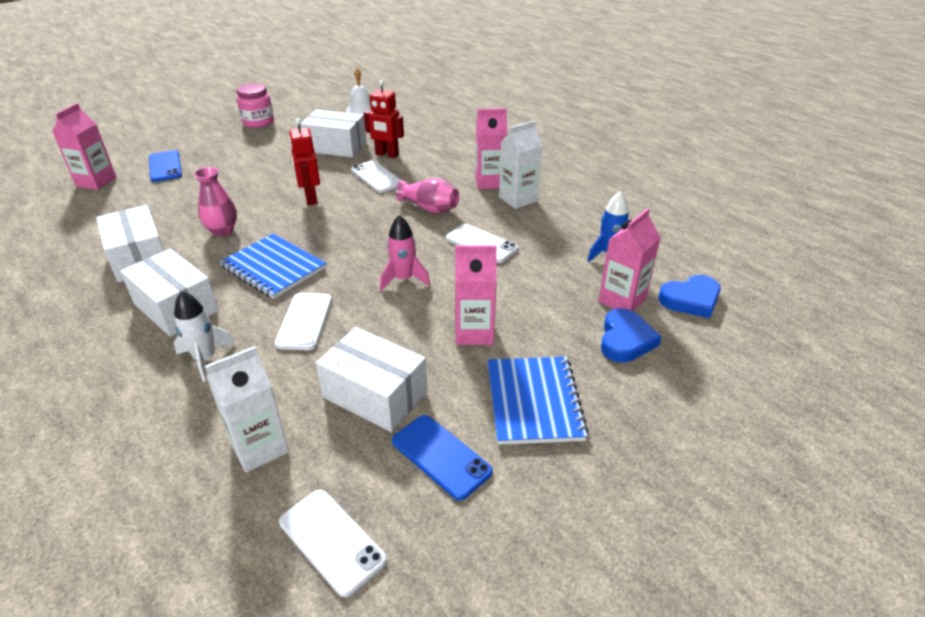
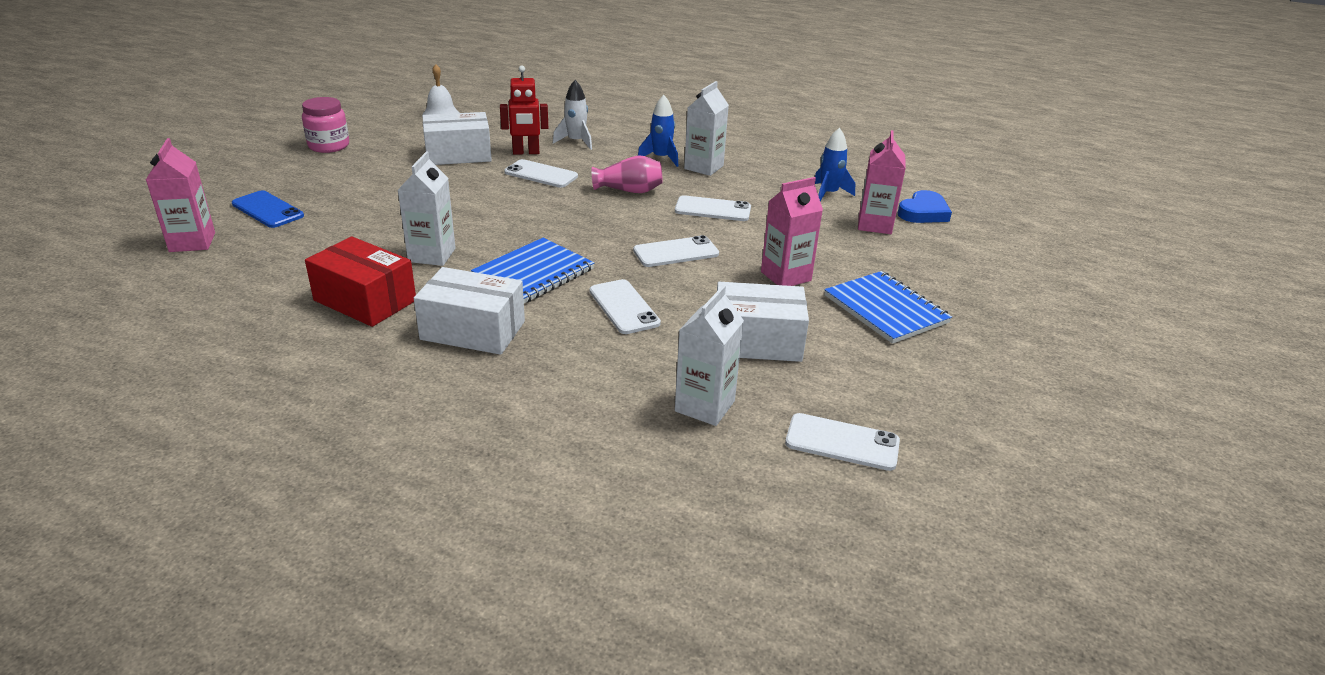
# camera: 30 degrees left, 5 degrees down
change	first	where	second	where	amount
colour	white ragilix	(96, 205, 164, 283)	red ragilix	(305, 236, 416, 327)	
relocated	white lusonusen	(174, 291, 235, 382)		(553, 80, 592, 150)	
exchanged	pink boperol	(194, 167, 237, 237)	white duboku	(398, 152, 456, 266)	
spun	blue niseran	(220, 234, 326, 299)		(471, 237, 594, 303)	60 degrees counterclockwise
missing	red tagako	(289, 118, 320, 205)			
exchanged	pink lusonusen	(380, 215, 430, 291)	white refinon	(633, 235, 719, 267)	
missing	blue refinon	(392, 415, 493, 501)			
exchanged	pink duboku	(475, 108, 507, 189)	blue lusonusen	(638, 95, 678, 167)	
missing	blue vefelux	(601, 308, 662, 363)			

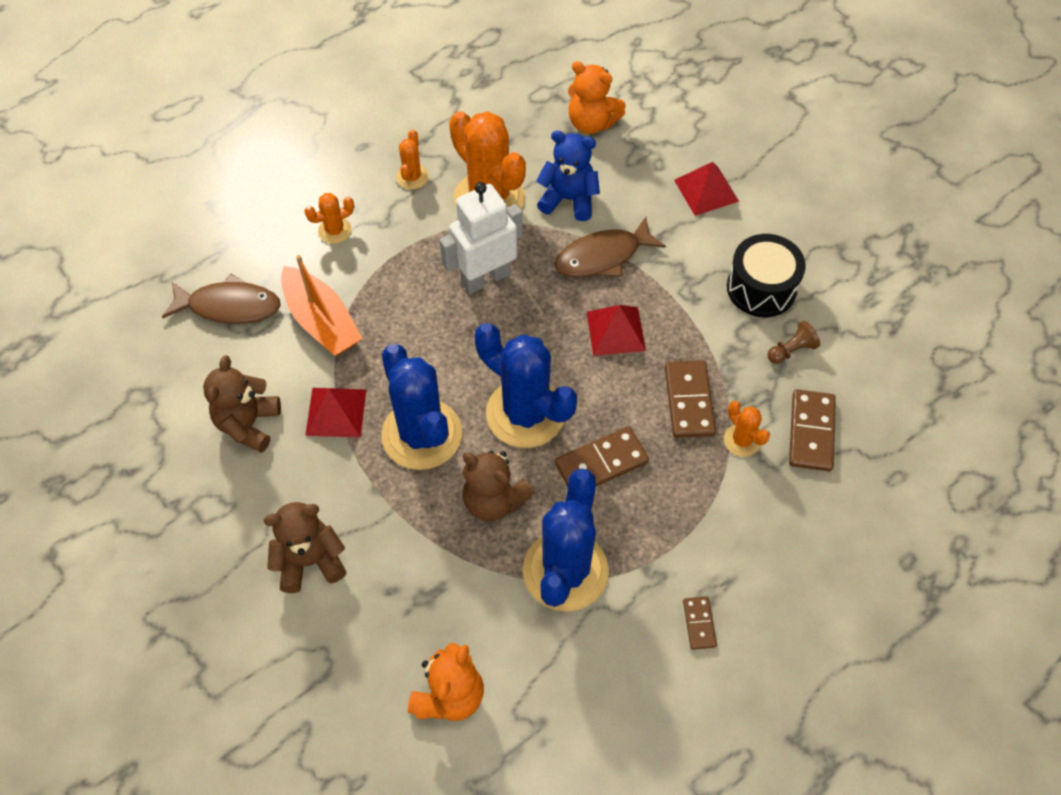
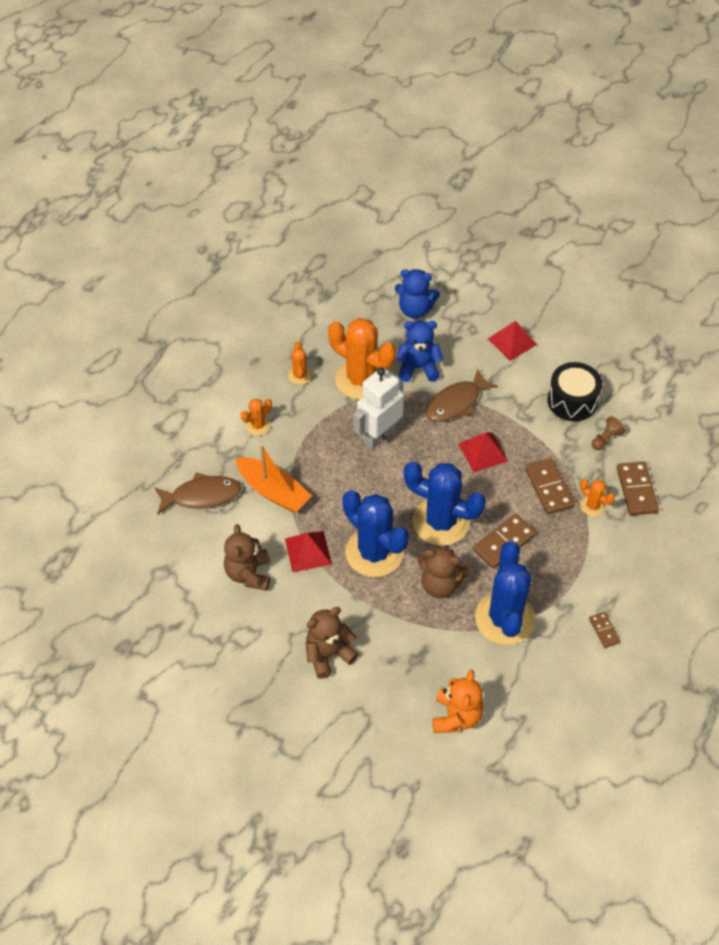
# camera: 15 degrees left, 5 degrees down
change	first	where	second	where	amount
colour	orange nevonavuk	(568, 61, 626, 134)	blue nevonavuk	(395, 269, 440, 319)	

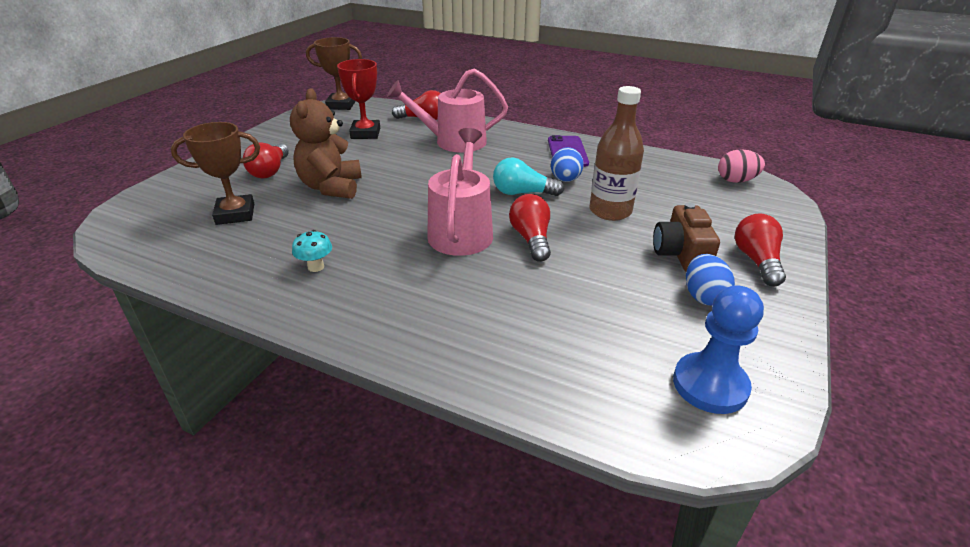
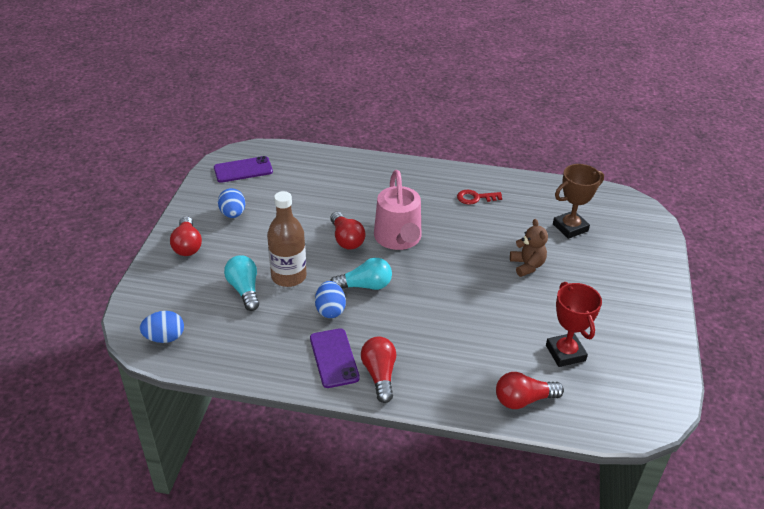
# camera: 165 degrees right, 5 degrees up
change	first	where	second	where	amount
relocated	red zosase	(243, 142, 289, 178)		(361, 337, 396, 403)	
size	brown nevonavuk	(290, 88, 362, 199)		(510, 219, 548, 277)	x0.64
exchanged	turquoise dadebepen	(292, 230, 332, 272)	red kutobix	(457, 190, 502, 205)	
missing	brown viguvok	(306, 37, 362, 110)			
missing	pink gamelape	(387, 68, 508, 152)			
missing	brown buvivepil	(653, 202, 720, 271)			
exchanged	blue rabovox	(673, 285, 764, 414)	purple refinon	(214, 156, 273, 183)	
colour	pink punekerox	(718, 149, 765, 183)	blue punekerox	(139, 311, 184, 343)	
appeared			turquoise zosase	(224, 255, 259, 311)	

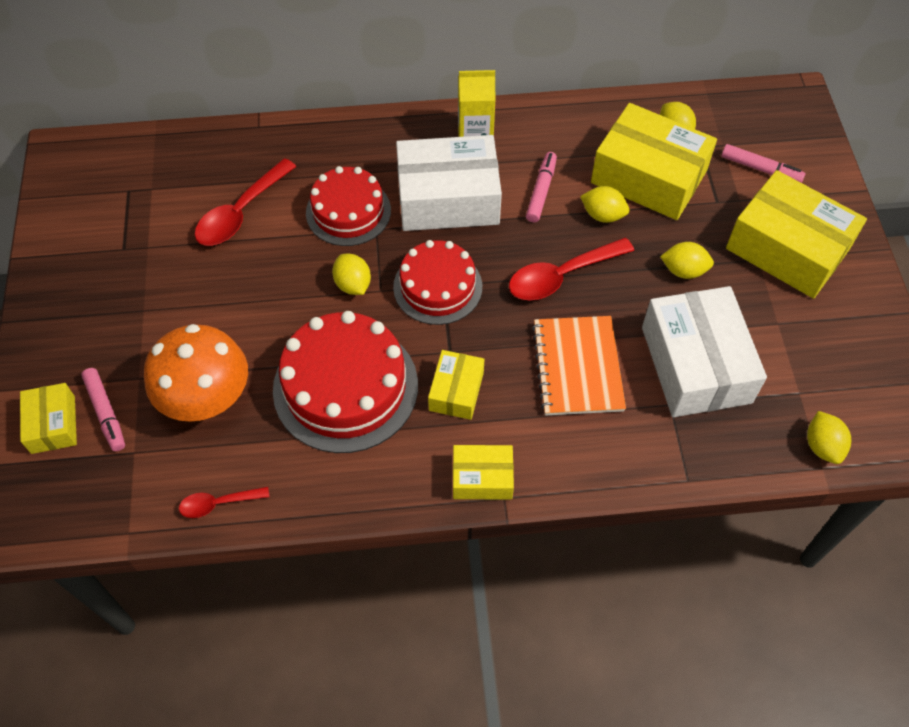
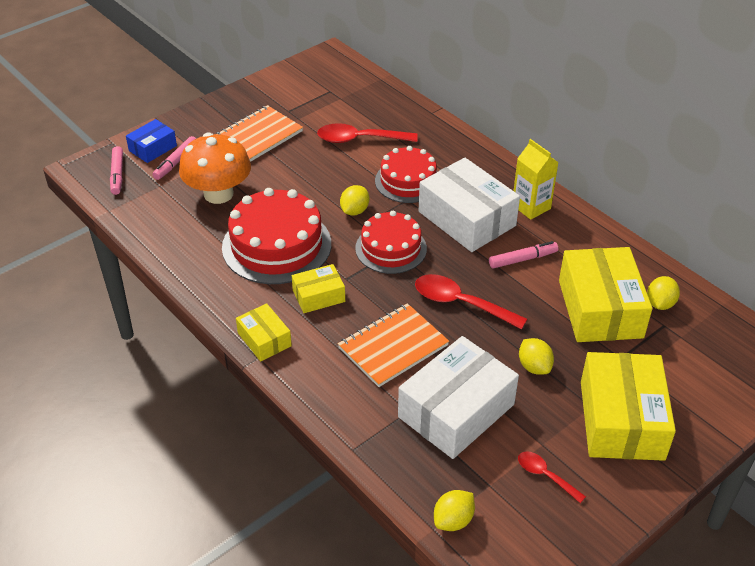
# camera: 55 degrees right, 15 degrees down
change	first	where	second	where	amount
colour	yellow ragilix	(20, 383, 77, 454)	blue ragilix	(126, 119, 177, 163)	
relocated	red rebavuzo	(179, 487, 270, 518)		(518, 451, 586, 503)	
missing	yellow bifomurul	(580, 186, 629, 223)			
relocated	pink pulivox	(721, 144, 806, 183)		(110, 146, 123, 195)	
appeared			orange niseran	(216, 105, 303, 162)	

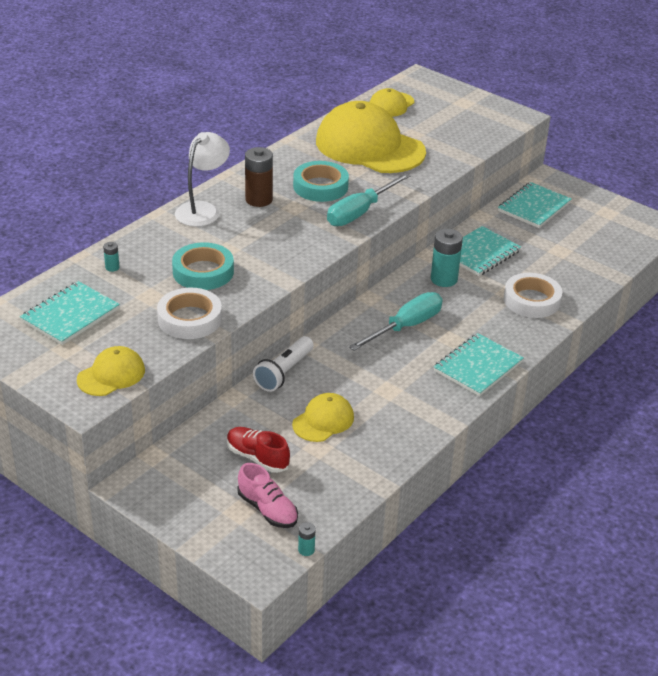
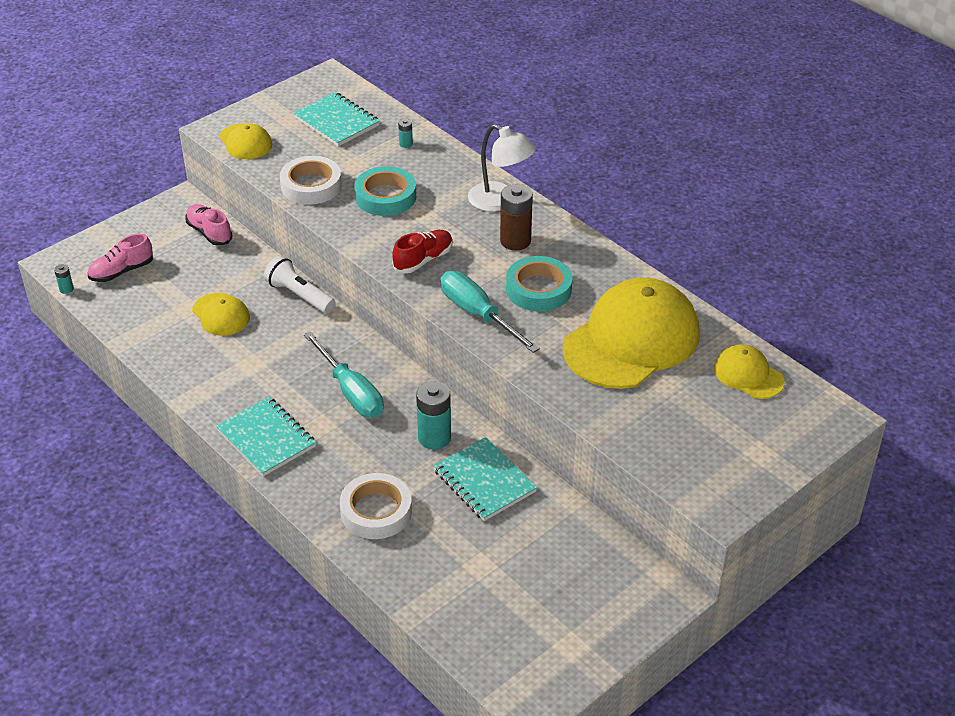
# camera: 100 degrees right, 5 degrees up
change	first	where	second	where	amount
relocated	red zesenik	(227, 427, 290, 473)		(392, 230, 453, 273)	
missing	turquoise niseran	(498, 182, 571, 228)			
appeared			pink zesenik	(186, 204, 232, 246)	

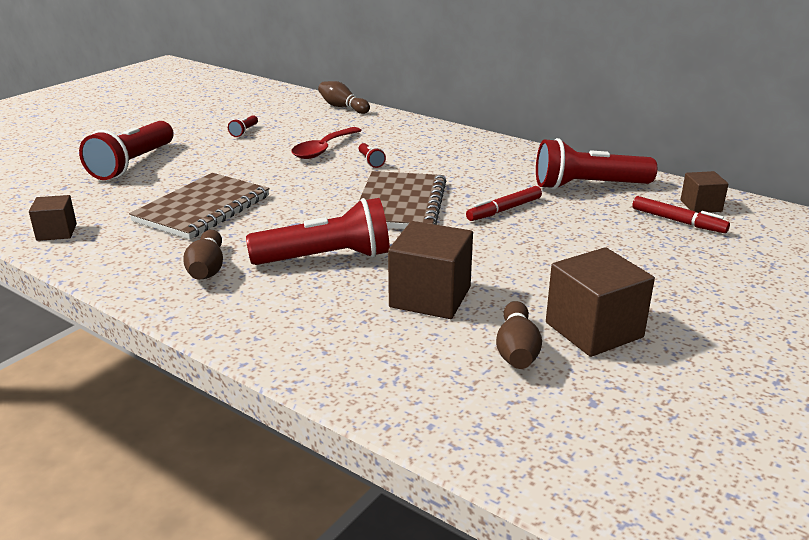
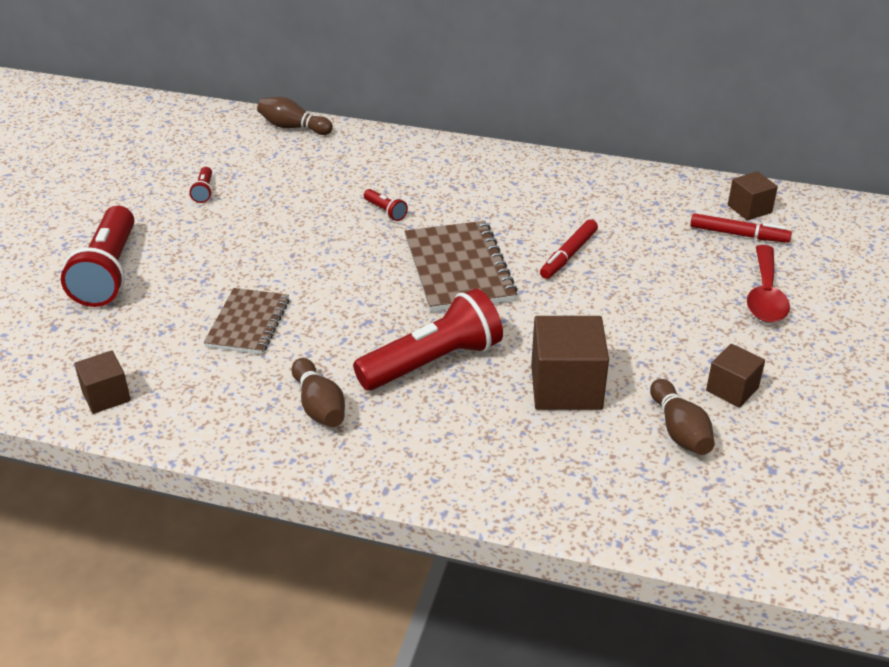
# camera: 20 degrees left, 10 degrees up
change	first	where	second	where	amount
size	brown niseran	(129, 173, 269, 239)		(204, 288, 290, 354)	x0.65
relocated	red rebavuzo	(291, 127, 362, 159)		(747, 245, 790, 322)	
missing	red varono	(536, 138, 657, 190)			
size	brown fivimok	(546, 247, 655, 357)		(706, 344, 765, 408)	x0.58

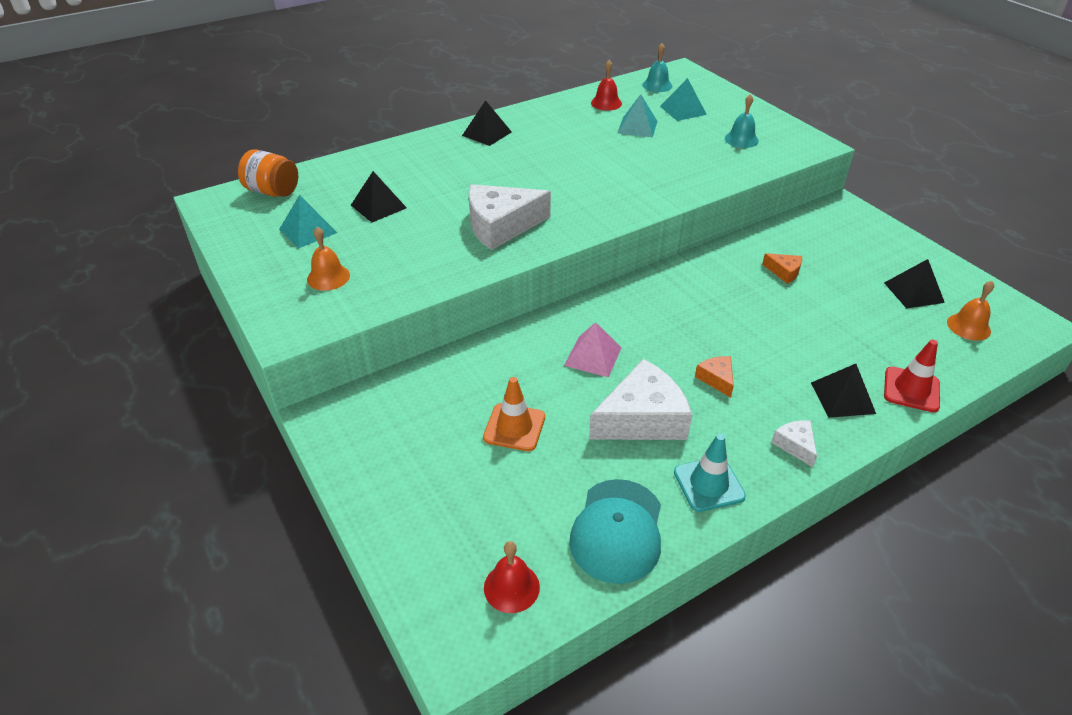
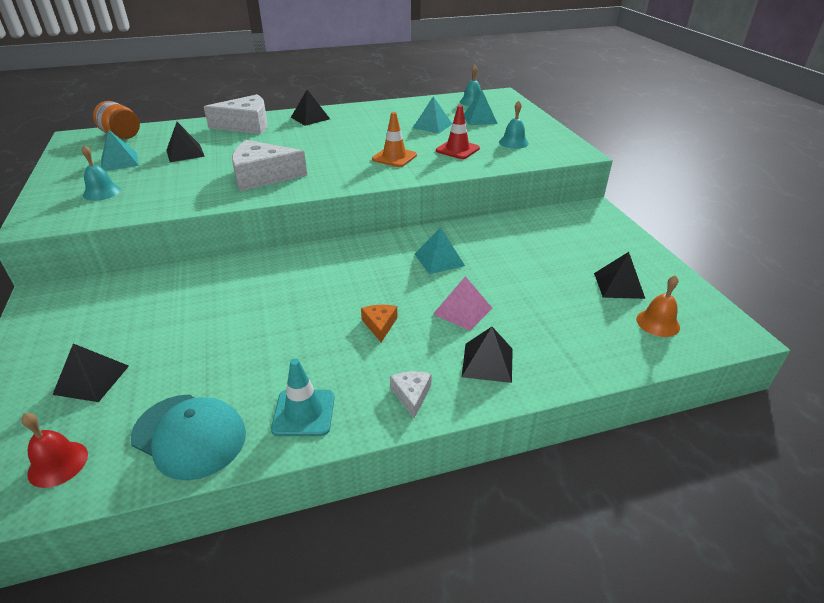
# camera: 15 degrees right, 5 degrees down
change	first	where	second	where	amount
colour	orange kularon	(307, 227, 350, 291)	turquoise kularon	(82, 145, 121, 201)	
relocated	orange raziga	(483, 377, 545, 451)		(372, 112, 417, 167)	
relocated	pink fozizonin	(564, 322, 622, 377)		(433, 276, 492, 331)	
spun	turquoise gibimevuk	(569, 479, 661, 584)		(131, 395, 246, 480)	90 degrees counterclockwise
relocated	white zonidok	(589, 359, 692, 440)		(204, 94, 267, 134)	
missing	red kularon	(591, 60, 622, 111)			
missing	orange zonidok	(762, 253, 802, 284)			
relocated	red raziga	(884, 340, 940, 412)		(436, 105, 480, 159)	
appeared			black fozizonin	(53, 343, 129, 402)	
appeared			turquoise fozizonin	(415, 227, 465, 274)	

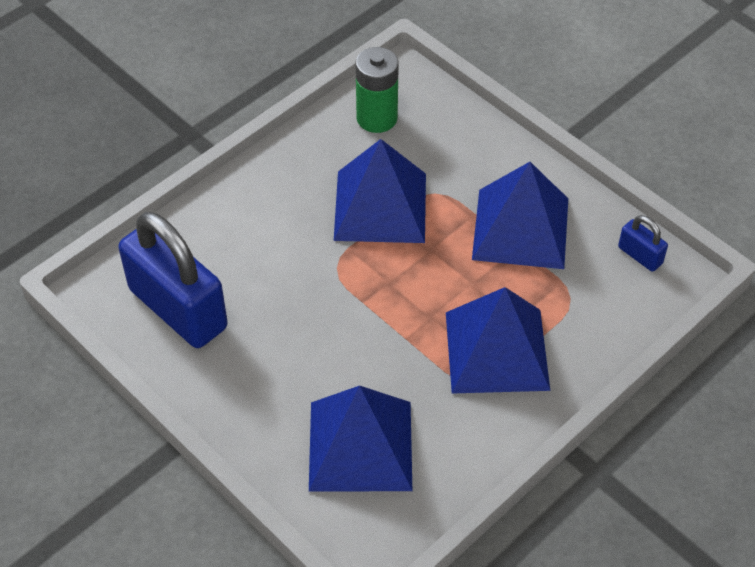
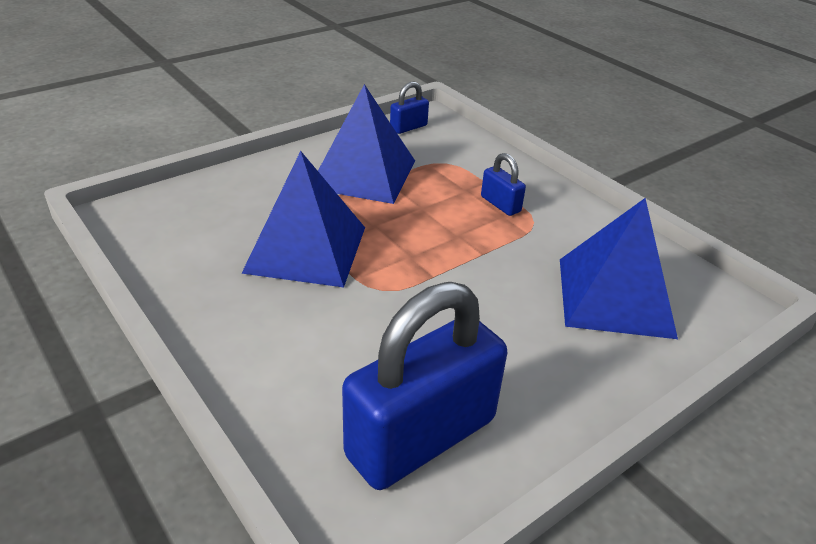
# camera: 85 degrees left, 15 degrees down
change	first	where	second	where	amount
missing	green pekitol	(356, 47, 399, 133)			
exchanged	blue fozizonin	(446, 287, 550, 393)	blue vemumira	(481, 153, 526, 216)	

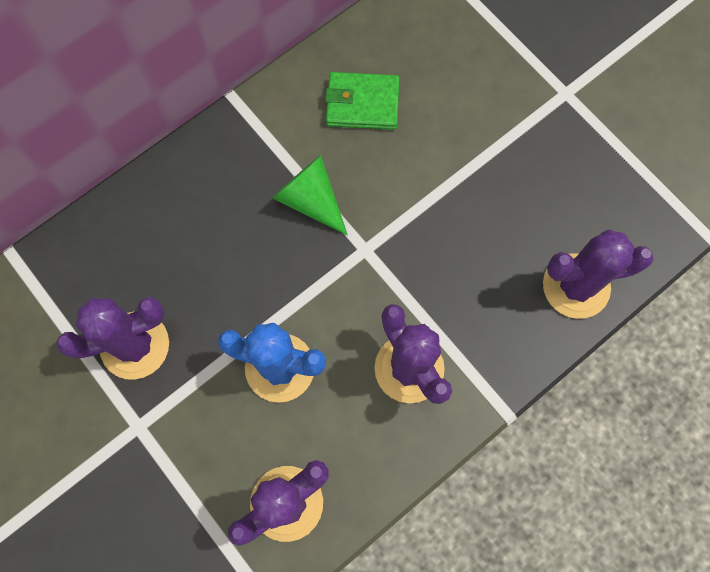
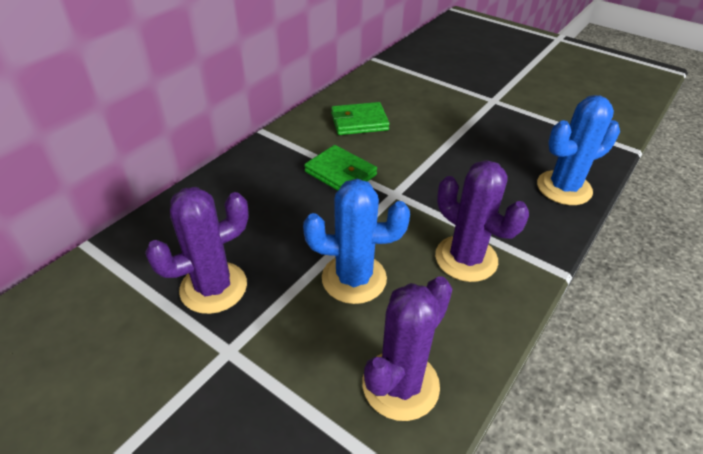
# camera: 15 degrees left, 30 degrees down
change	first	where	second	where	amount
exchanged	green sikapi	(272, 155, 348, 235)	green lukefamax	(304, 145, 377, 191)	
colour	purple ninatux	(543, 229, 654, 319)	blue ninatux	(537, 95, 620, 205)	

